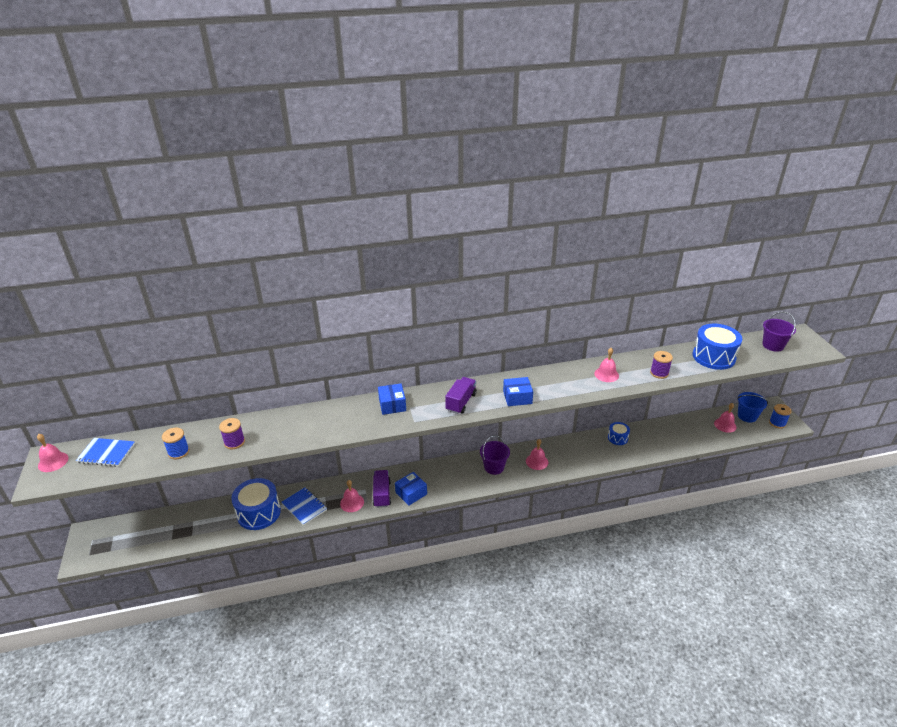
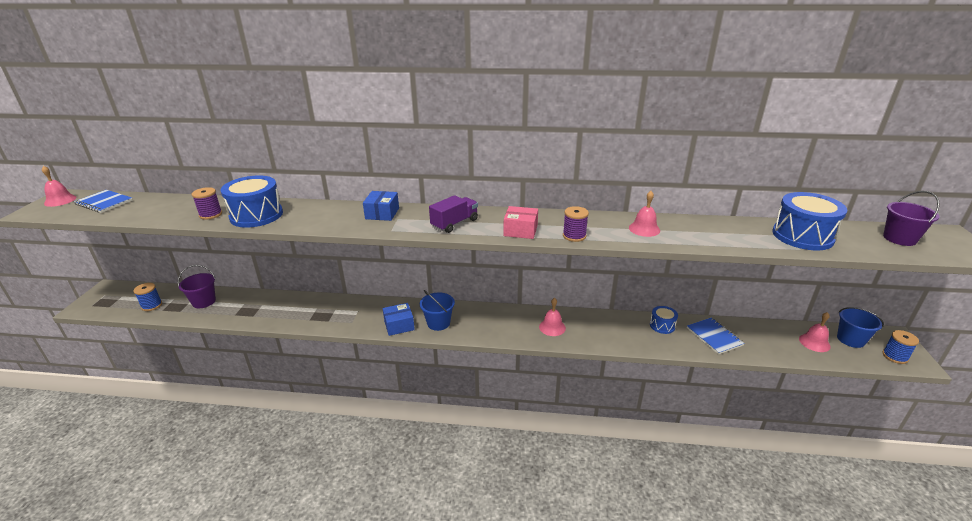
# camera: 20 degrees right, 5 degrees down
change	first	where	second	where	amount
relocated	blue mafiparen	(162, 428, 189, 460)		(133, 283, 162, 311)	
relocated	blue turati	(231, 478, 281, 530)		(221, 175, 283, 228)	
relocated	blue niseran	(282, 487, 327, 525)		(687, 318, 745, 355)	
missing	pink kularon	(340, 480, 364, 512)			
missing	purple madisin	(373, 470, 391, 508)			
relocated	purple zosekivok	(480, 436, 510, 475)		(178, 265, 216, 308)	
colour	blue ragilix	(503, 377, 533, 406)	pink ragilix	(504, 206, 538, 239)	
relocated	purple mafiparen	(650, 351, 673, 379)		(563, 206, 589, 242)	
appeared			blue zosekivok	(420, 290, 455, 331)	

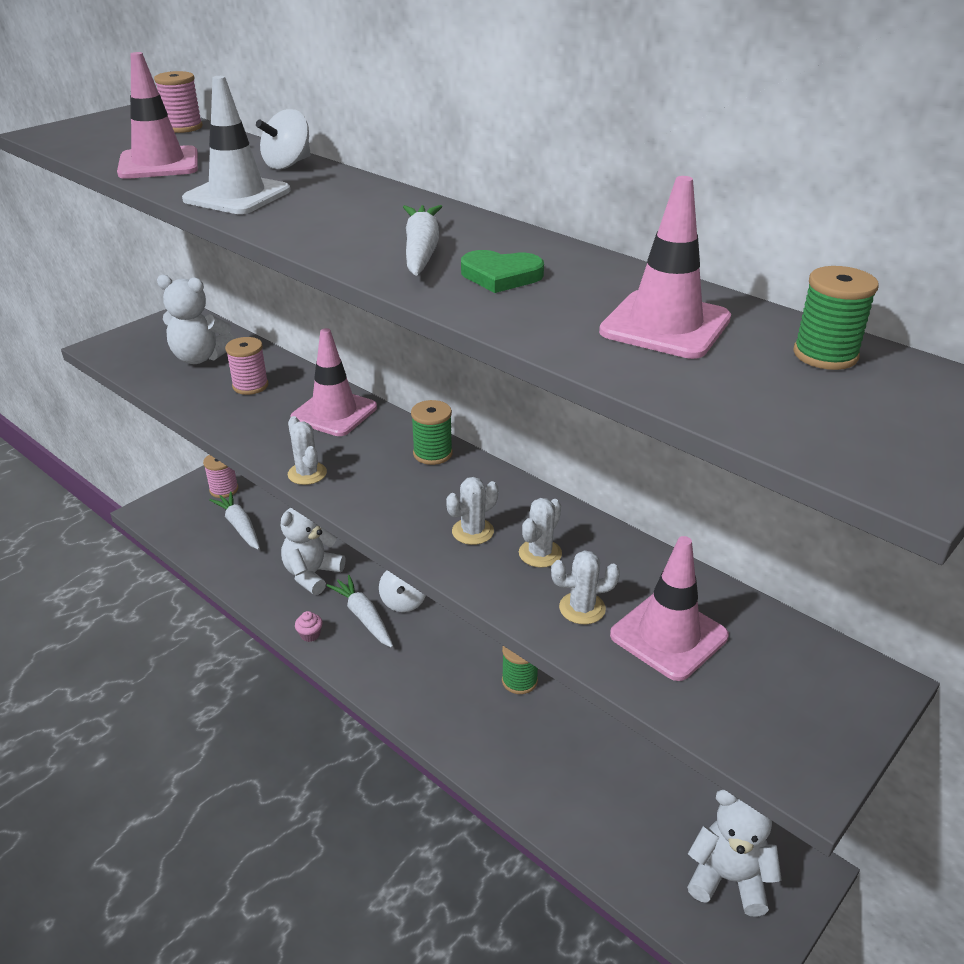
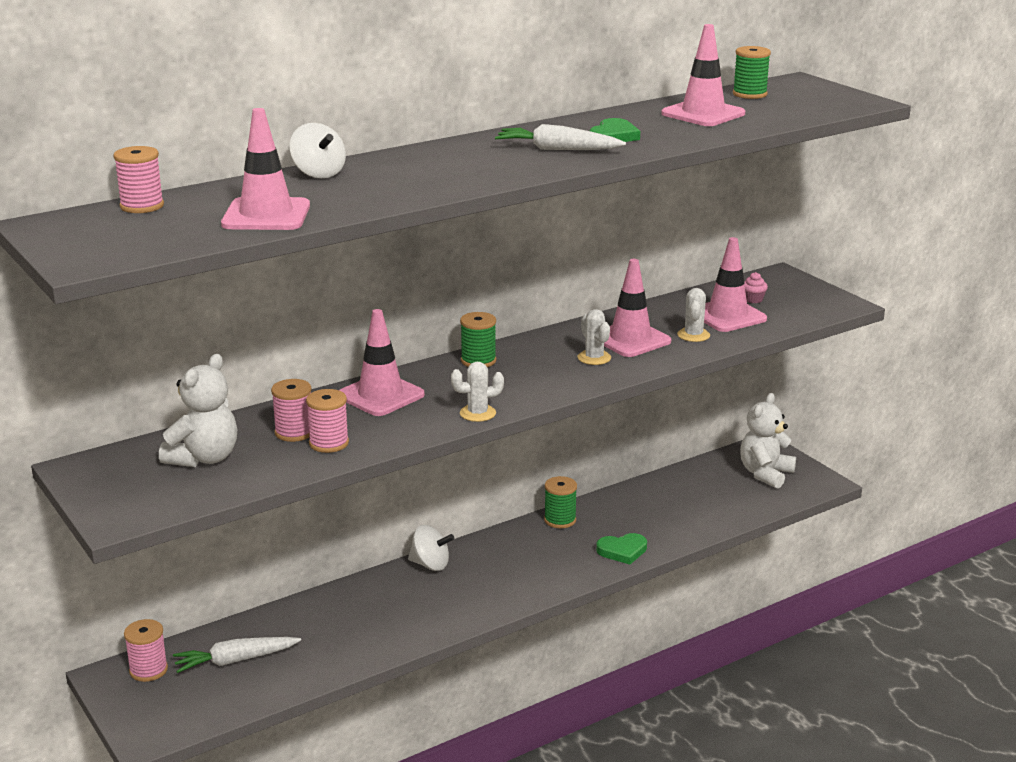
# camera: 75 degrees left, 10 degrees down
change	first	where	second	where	amount
missing	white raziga	(182, 76, 290, 214)			
missing	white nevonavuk	(281, 508, 345, 595)			
relocated	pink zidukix	(295, 611, 323, 642)		(744, 272, 768, 303)	
missing	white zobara	(326, 575, 393, 648)			
exchanged	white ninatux	(519, 498, 562, 568)	pink raziga	(604, 259, 671, 357)	
appeared			pink mafiparen	(306, 389, 349, 453)	
appeared			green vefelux	(596, 533, 647, 564)	

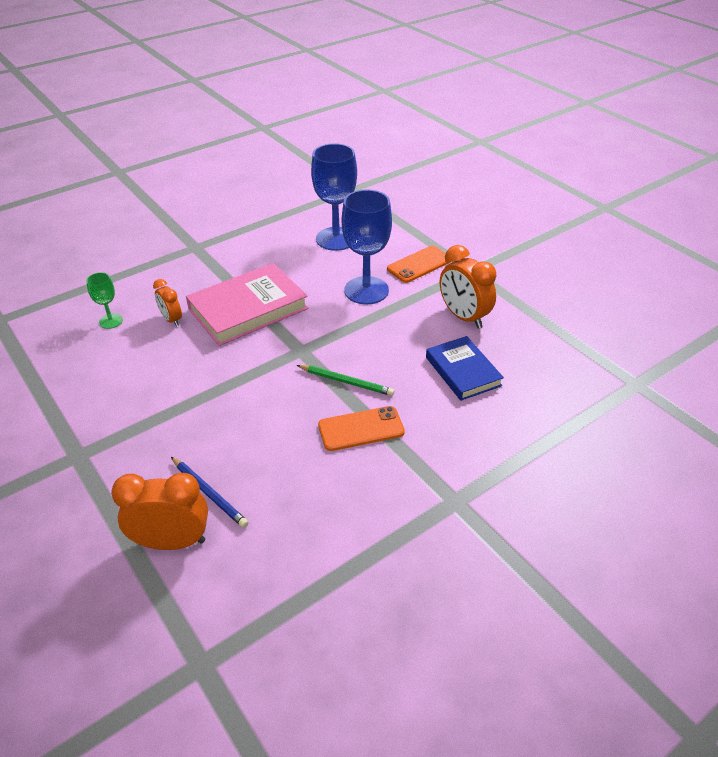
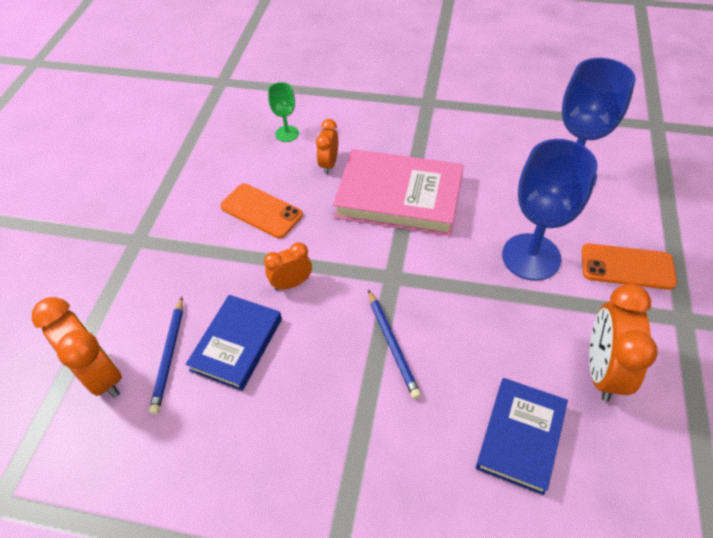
# camera: 50 degrees right, 10 degrees up
change	first	where	second	where	amount
colour	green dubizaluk	(297, 365, 394, 396)	blue dubizaluk	(368, 290, 421, 399)	
relocated	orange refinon	(318, 406, 405, 451)		(220, 183, 303, 239)	
appeared			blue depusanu	(186, 295, 282, 391)	
appeared			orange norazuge	(264, 242, 312, 291)	

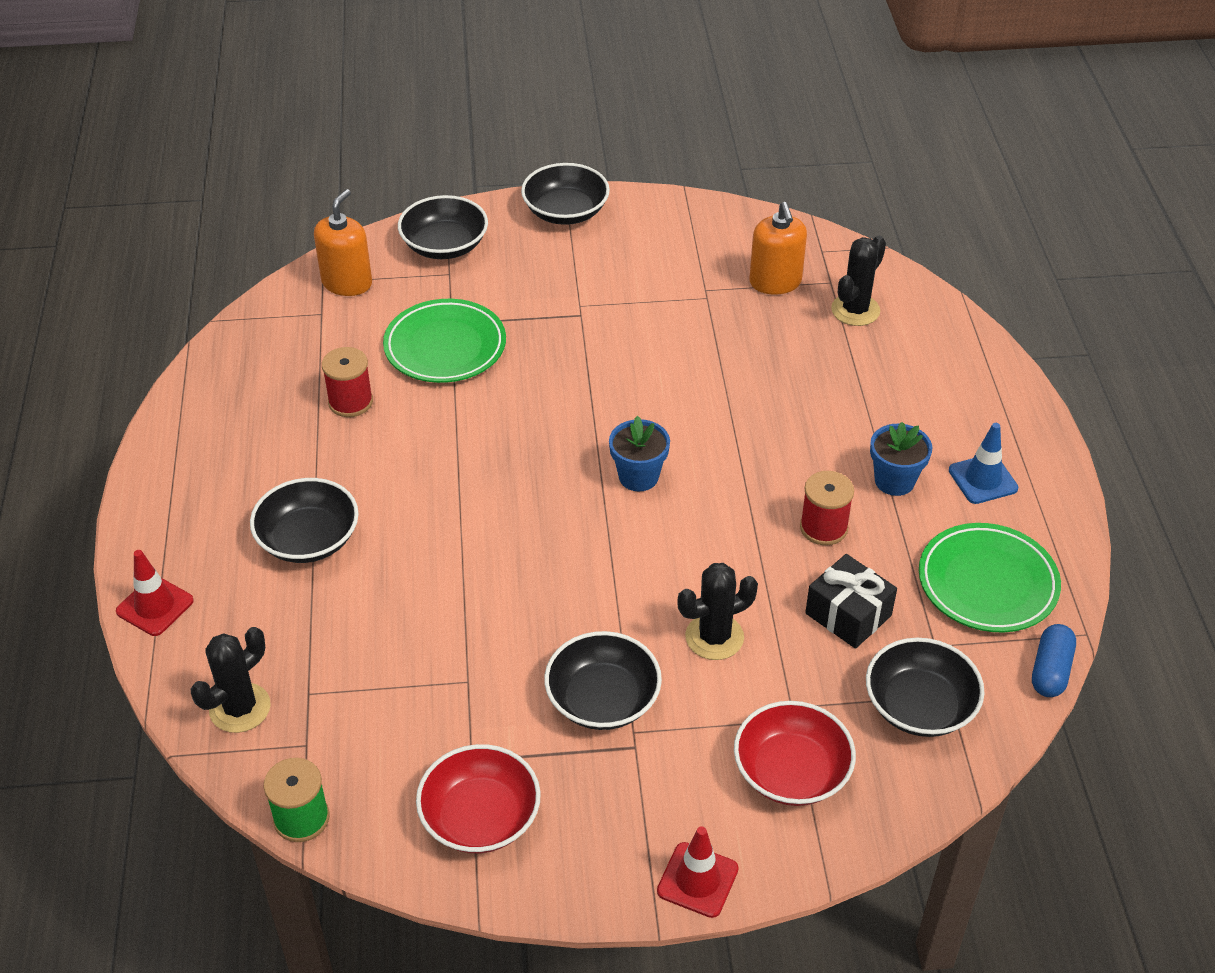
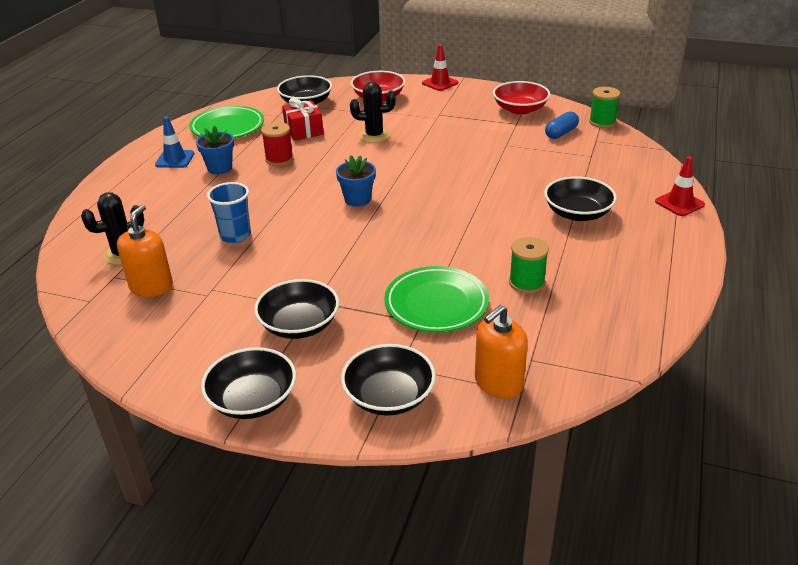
# camera: 155 degrees left, 10 degrees down
change	first	where	second	where	amount
missing	black ninatux	(191, 627, 271, 733)			
colour	red mafiparen	(322, 347, 373, 417)	green mafiparen	(509, 237, 549, 294)	
relocated	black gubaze	(544, 631, 662, 730)		(254, 279, 339, 339)	
colour	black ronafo	(805, 554, 897, 649)	red ronafo	(282, 98, 324, 141)	
relocated	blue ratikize	(1032, 624, 1076, 697)		(545, 112, 579, 139)	
appeared			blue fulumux	(207, 182, 251, 243)	

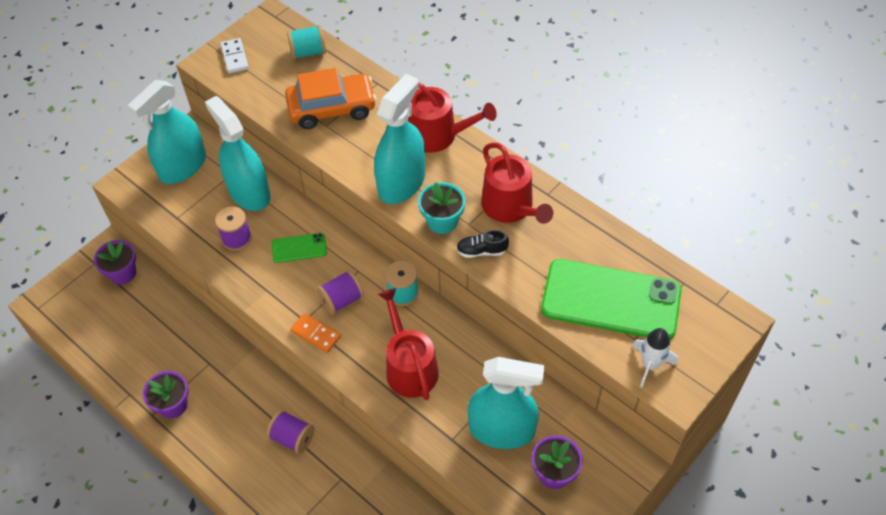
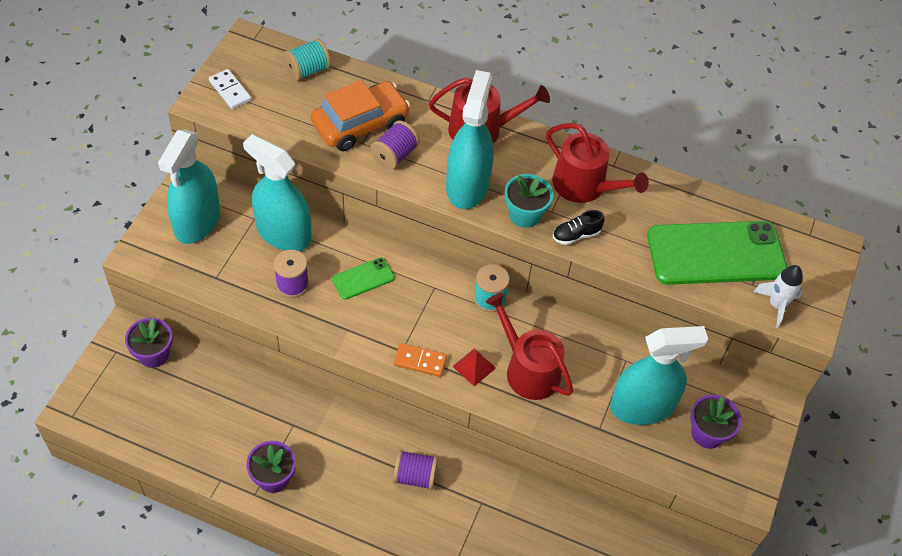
# camera: 25 degrees left, 0 degrees up
change	first	where	second	where	amount
relocated	purple mafiparen	(317, 270, 364, 315)		(371, 121, 420, 170)	
appeared			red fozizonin	(453, 348, 496, 386)	

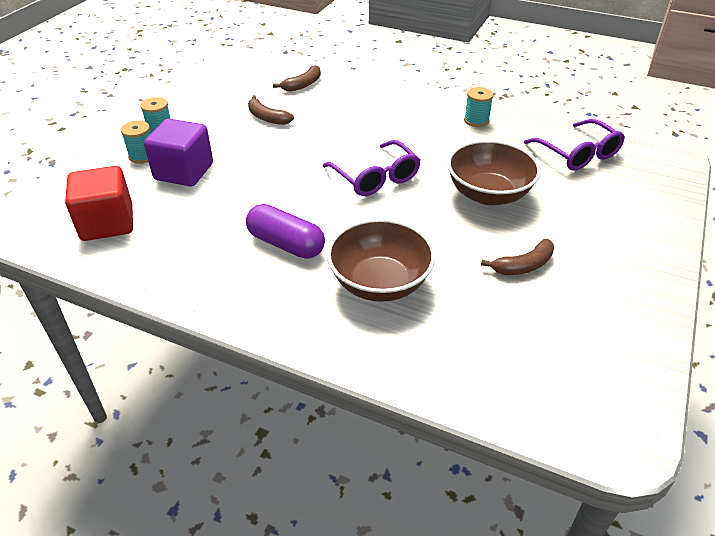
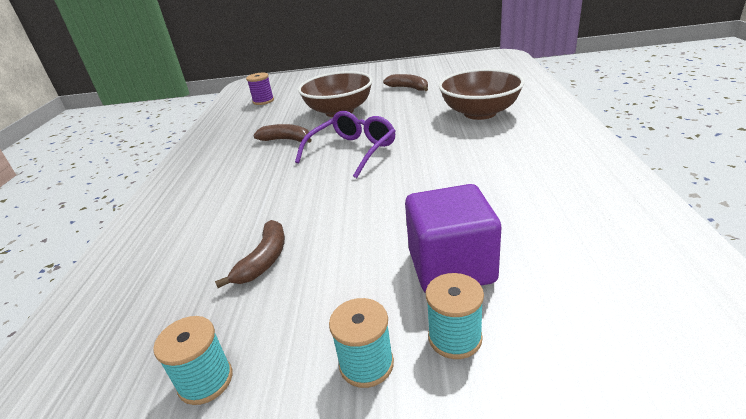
# camera: 110 degrees left, 10 degrees down
change	first	where	second	where	amount
missing	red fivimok	(65, 166, 133, 241)			
missing	purple ratikize	(246, 204, 325, 259)			
relocated	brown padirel	(273, 65, 321, 92)		(253, 124, 312, 143)	
relocated	turquoise mafiparen	(464, 87, 494, 127)		(153, 316, 232, 405)	
exchanged	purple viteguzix	(524, 119, 625, 171)	purple mafiparen	(246, 73, 274, 105)	

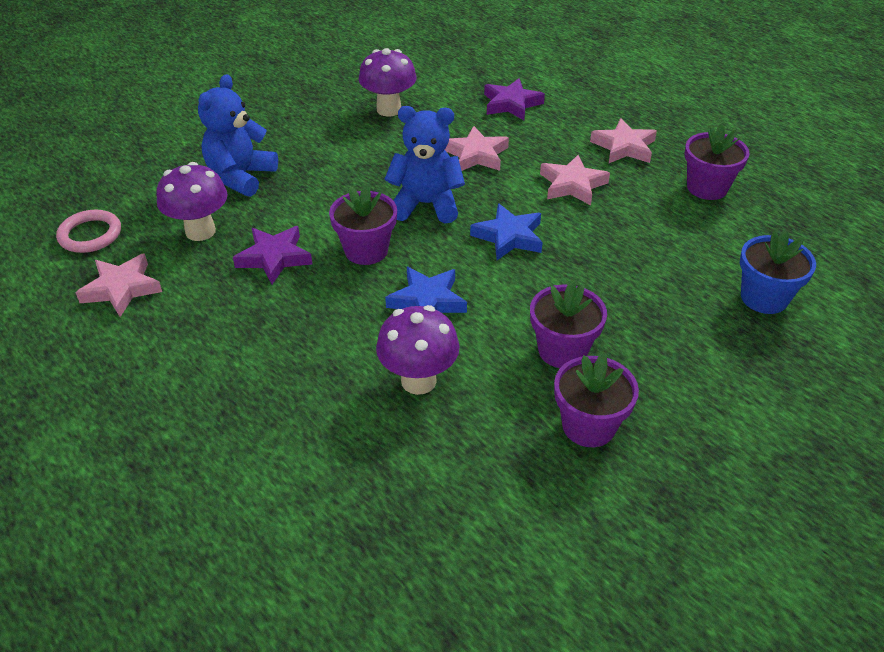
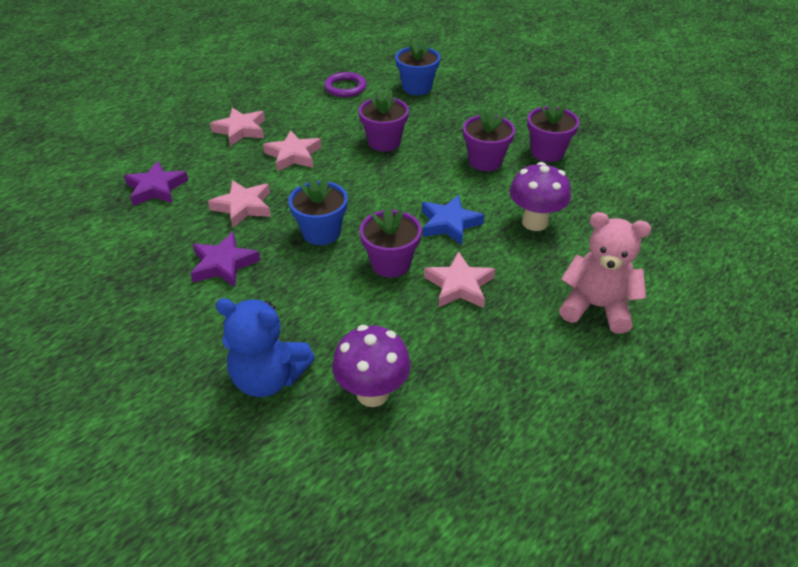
# camera: 95 degrees left, 0 degrees up
change	first	where	second	where	amount
missing	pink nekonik	(56, 210, 121, 253)			
relocated	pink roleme	(76, 253, 162, 317)		(424, 251, 495, 308)	
relocated	purple roleme	(233, 226, 312, 284)		(190, 232, 260, 287)	
missing	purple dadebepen	(358, 48, 417, 117)			
exchanged	blue nevonavuk	(385, 106, 465, 223)	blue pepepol	(288, 175, 348, 245)	
missing	blue roleme	(470, 203, 543, 260)			
relocated	purple pepepol	(685, 124, 750, 200)		(359, 89, 409, 152)	
appeared			purple nekonik	(324, 72, 367, 97)	
appeared			pink nevonavuk	(559, 212, 651, 334)	

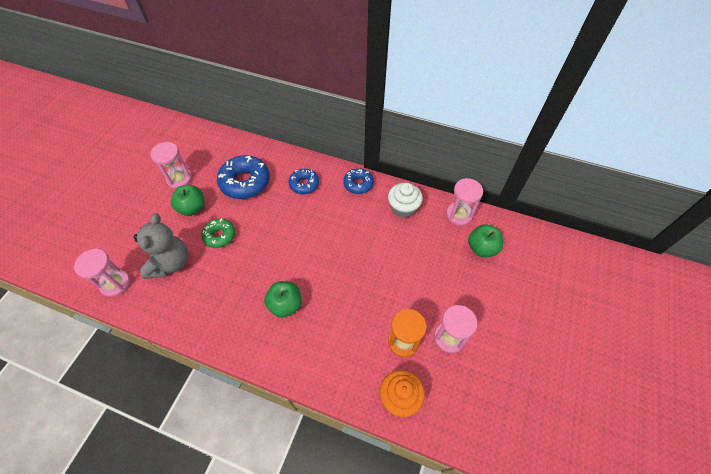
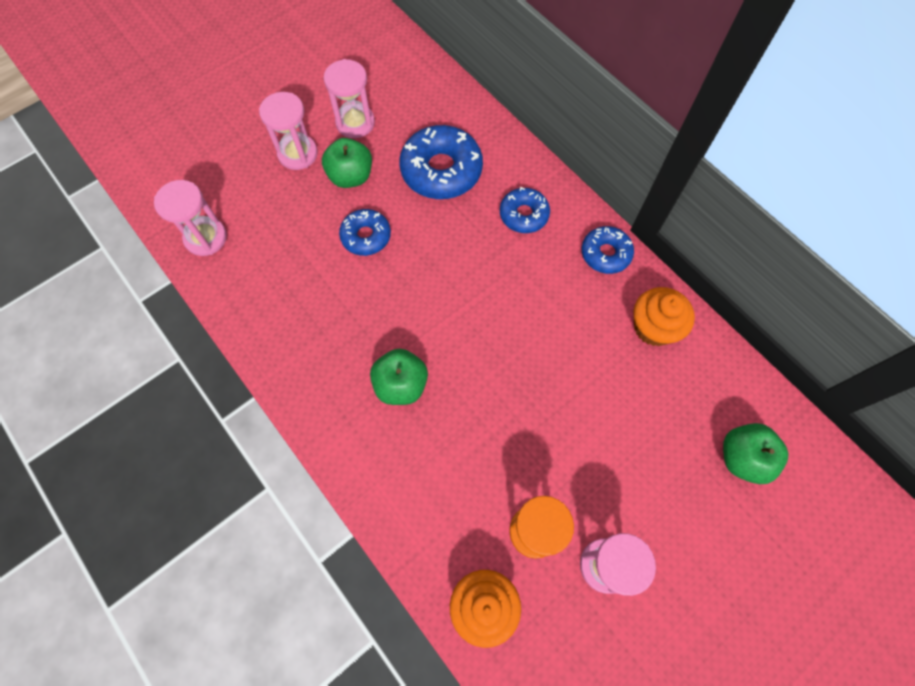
# camera: 30 degrees right, 10 degrees up
change	first	where	second	where	amount
missing	grey nevonavuk	(134, 213, 188, 279)			
colour	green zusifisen	(201, 218, 235, 248)	blue zusifisen	(339, 209, 391, 256)	
colour	white zidukix	(388, 183, 423, 218)	orange zidukix	(634, 287, 695, 346)	
relocated	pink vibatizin	(446, 178, 483, 226)		(259, 92, 318, 170)	

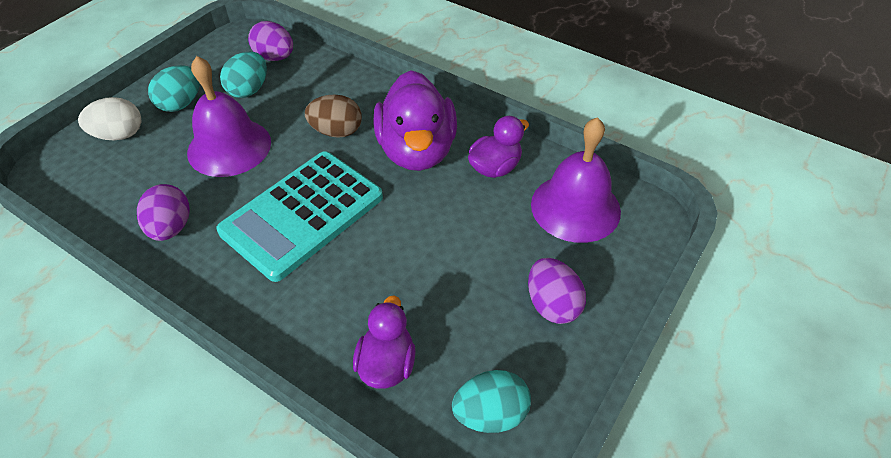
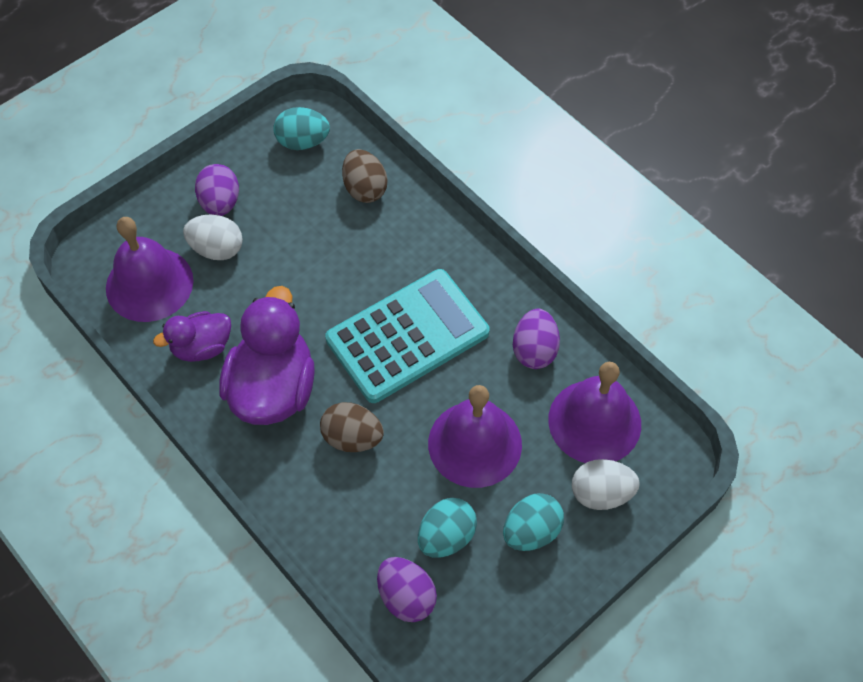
# camera: 165 degrees left, 10 degrees up
change	first	where	second	where	amount
exchanged	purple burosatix	(353, 296, 416, 389)	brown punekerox	(342, 149, 387, 203)	
appeared			white punekerox	(183, 215, 243, 260)	
appeared			purple kularon	(548, 362, 641, 463)	

